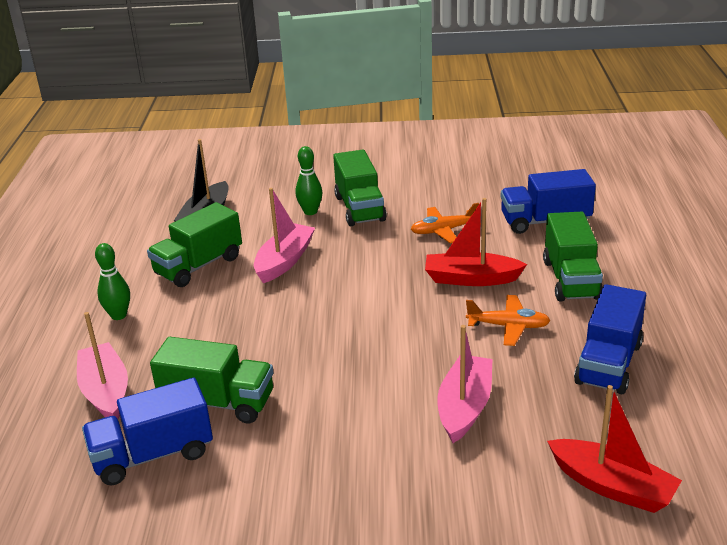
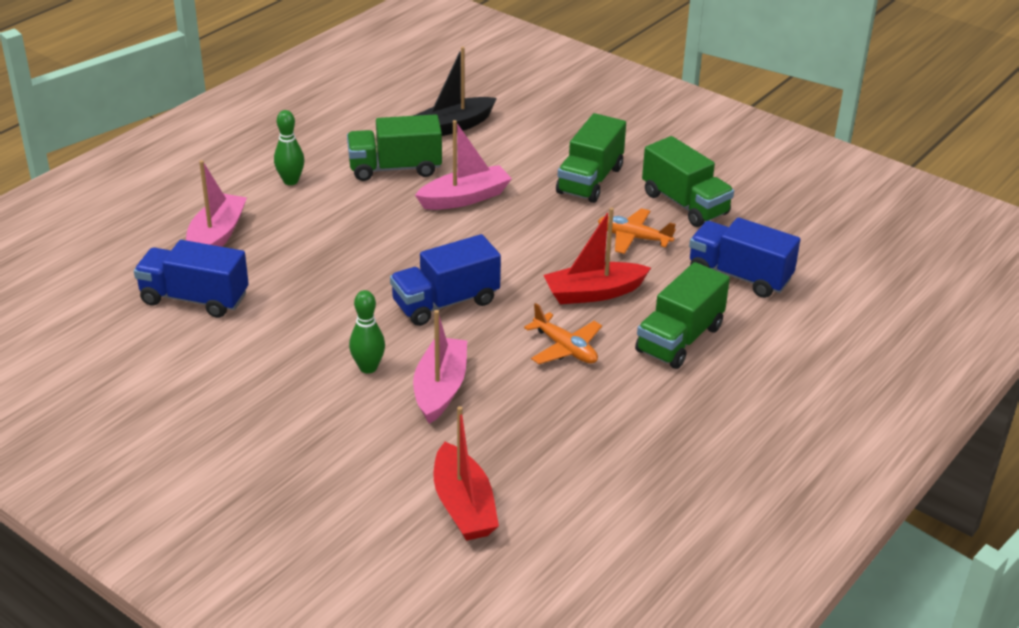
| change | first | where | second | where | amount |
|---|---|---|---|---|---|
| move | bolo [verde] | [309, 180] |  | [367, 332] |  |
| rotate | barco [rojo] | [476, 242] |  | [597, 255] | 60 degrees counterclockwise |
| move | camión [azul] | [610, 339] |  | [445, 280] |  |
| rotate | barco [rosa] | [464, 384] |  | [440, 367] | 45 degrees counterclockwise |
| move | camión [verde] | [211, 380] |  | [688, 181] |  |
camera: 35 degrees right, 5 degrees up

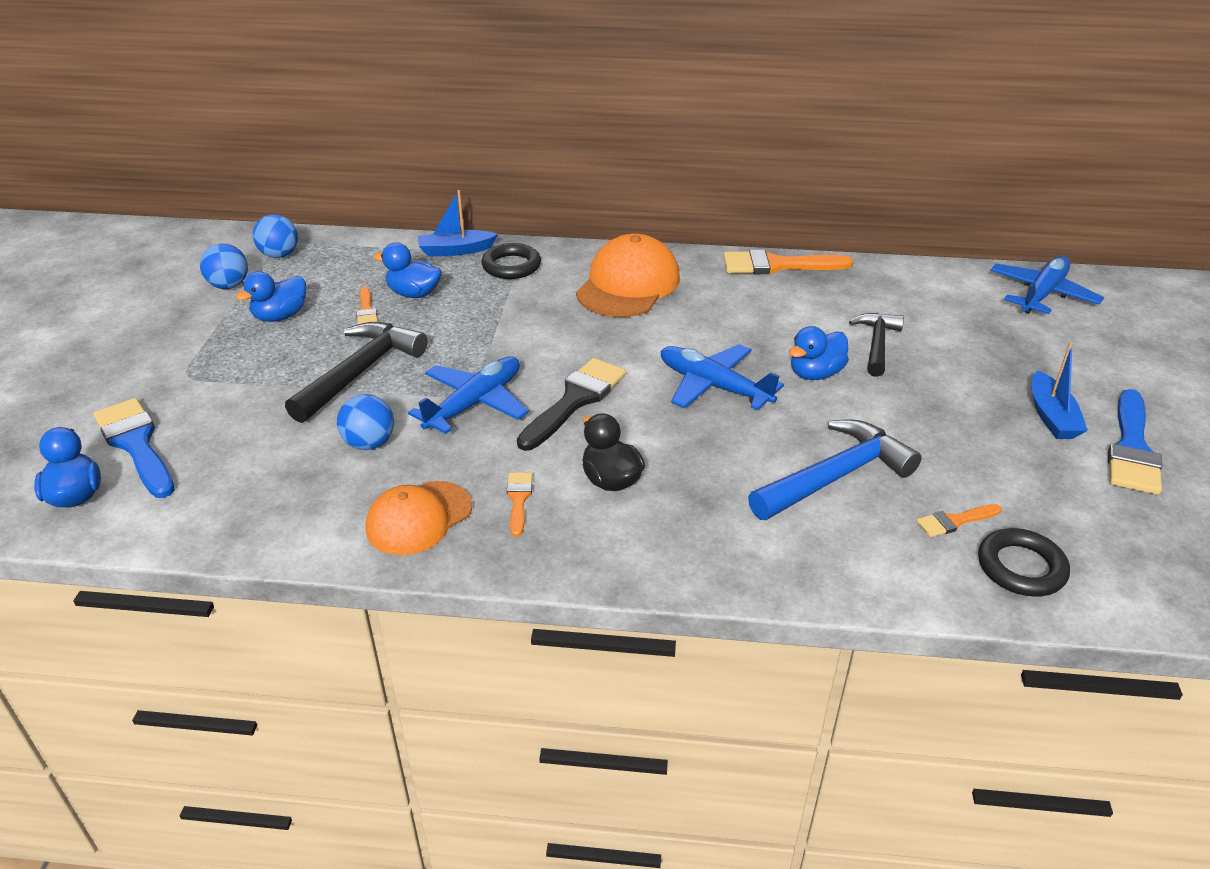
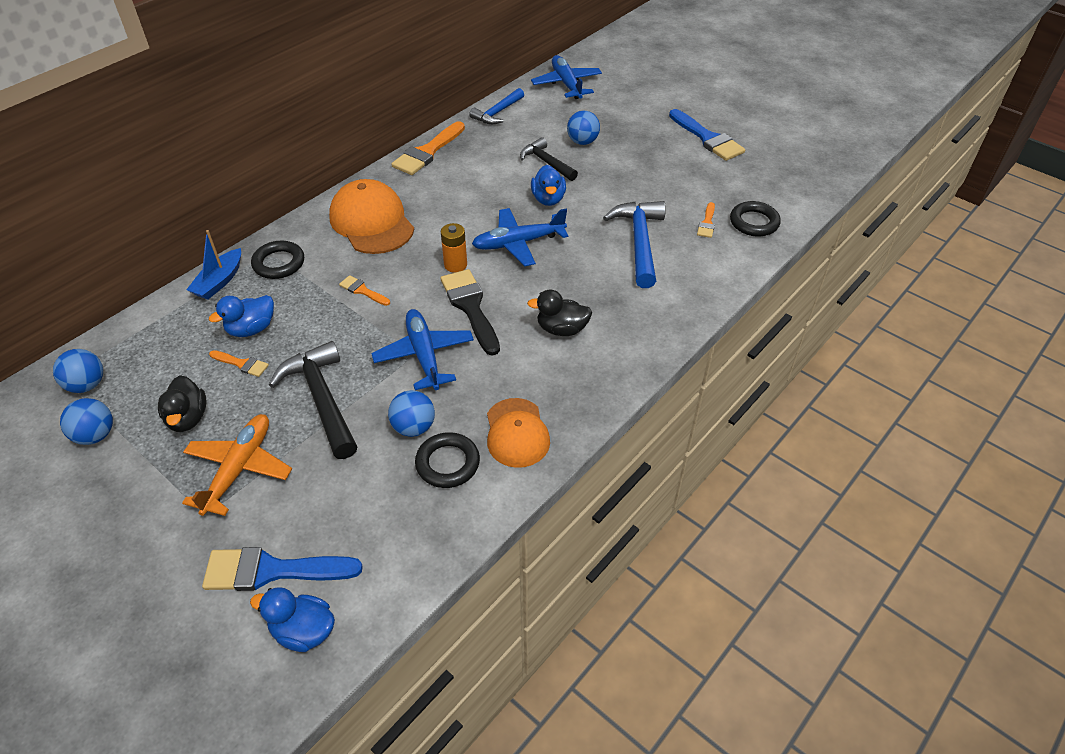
| change | first | where | second | where | amount |
|---|---|---|---|---|---|
| recolor | pato [azul] | [271, 296] | pato [negro] | [182, 403] |  |
| delete | barco [azul] | [1060, 390] |  |  |  |
| move | pincel [naranja] | [519, 504] |  | [364, 290] |  |
| insert |  |  | martillo [azul] | [496, 106] |  |
| insert |  |  | pelota [azul] | [583, 128] |  |
| insert |  |  | pila [naranja] | [454, 248] |  |
| insert |  |  | avión [naranja] | [237, 465] |  |
| insert |  |  | anillo [negro] | [447, 460] |  |
camera: 55 degrees left, 10 degrees up

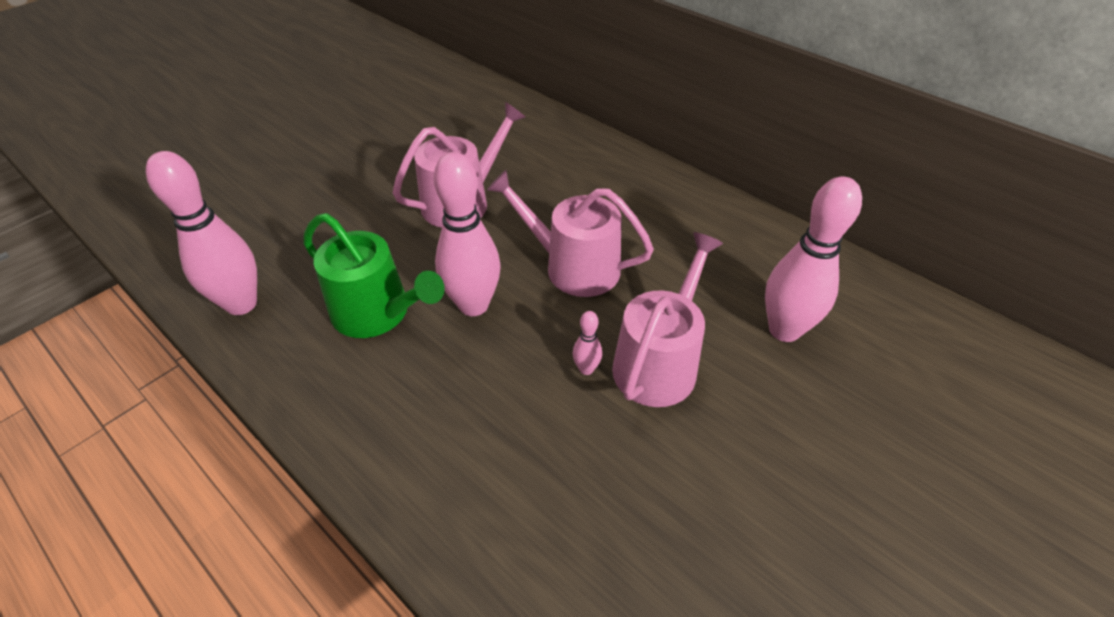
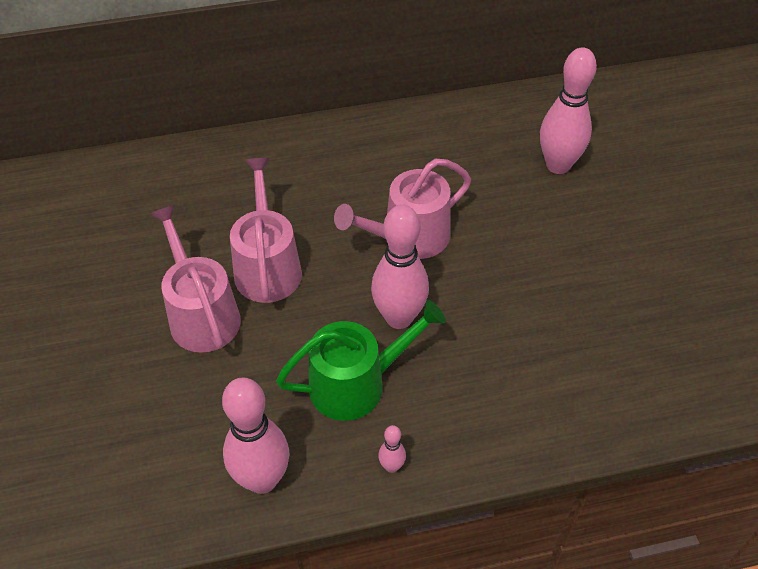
| change | first | where | second | where | amount |
|---|---|---|---|---|---|
| move | regadera [rosa] | [667, 319] |  | [195, 279] |  |
| move | bolo [rosa] | [587, 343] |  | [392, 449] |  |
camera: 55 degrees left, 5 degrees up

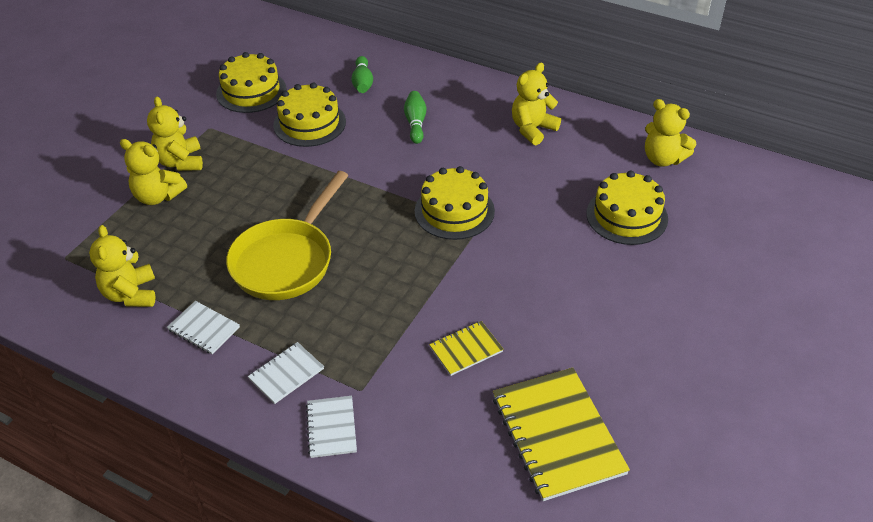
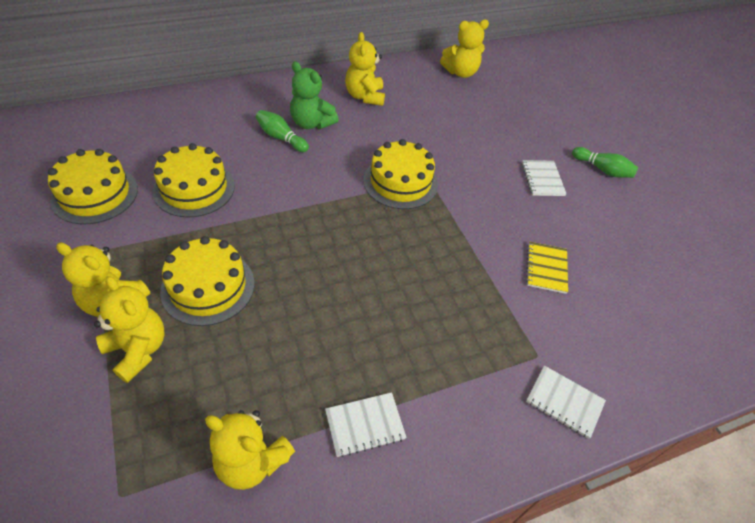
| change | first | where | second | where | amount |
|---|---|---|---|---|---|
| move | bolo [verde] | [362, 74] |  | [605, 162] |  |
| rotate | osito [amarillo] | [153, 172] |  | [129, 329] | 105 degrees counterclockwise |
| delete | sartén [amarillo] | [287, 235] |  |  |  |
| move | tarta [amarillo] | [627, 208] |  | [207, 281] |  |
| move | cuaderno [blanco] | [286, 373] |  | [544, 178] |  |
| delete | cuaderno [amarillo] | [561, 434] |  |  |  |
| insert |  |  | osito [verde] | [314, 95] |  |
camera: 55 degrees left, 5 degrees up

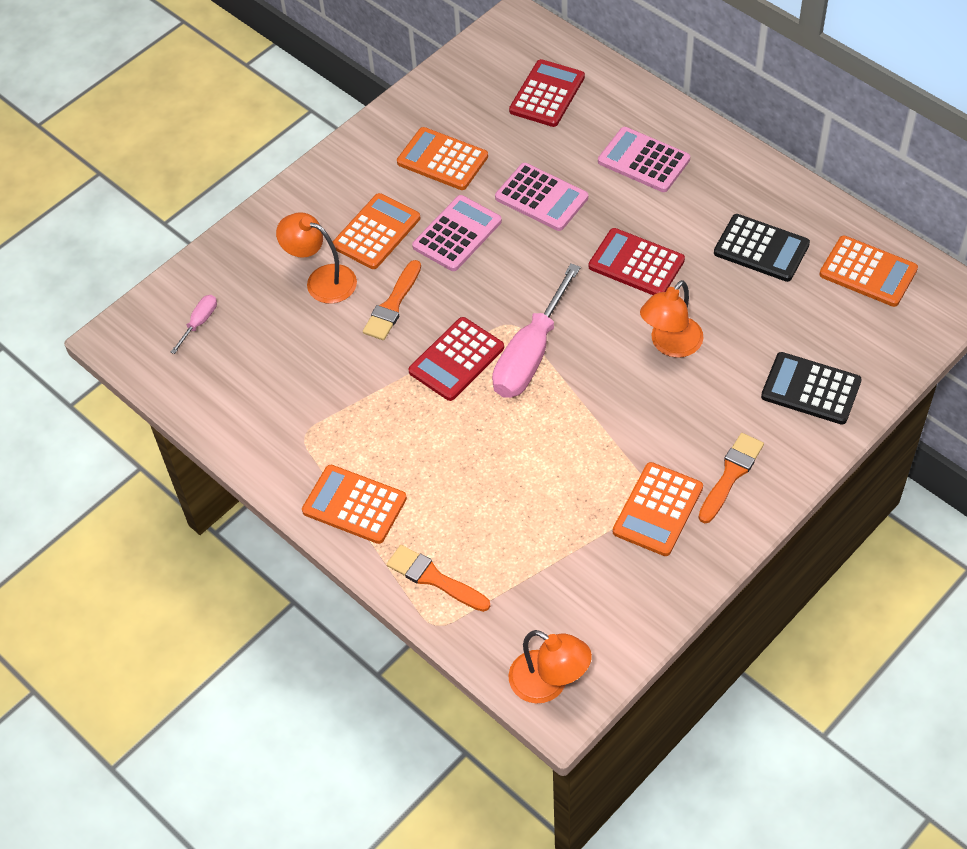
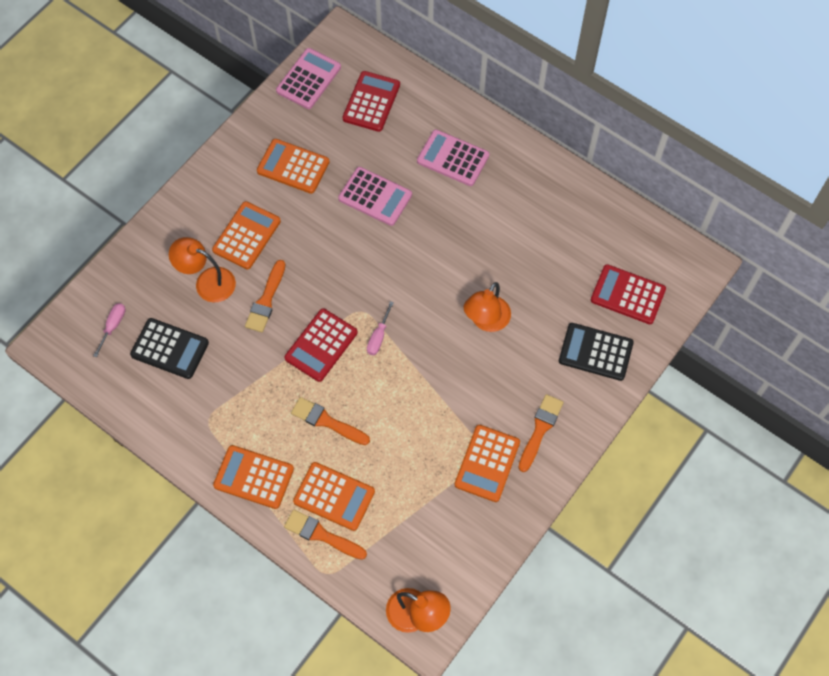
| change | first | where | second | where | amount |
|---|---|---|---|---|---|
| move | calculadora [rosa] | [457, 233] |  | [308, 78] |  |
| move | calculadora [negro] | [762, 248] |  | [169, 348] |  |
| move | calculadora [rojo] | [637, 261] |  | [628, 294] |  |
| move | calculadora [naranja] | [868, 271] |  | [334, 496] |  |
| resize | destornillador [rosa] | [536, 331] |  | [380, 328] | x0.45 |
| insert |  |  | pincel [naranja] | [330, 421] |  |
camera: 10 degrees left, 10 degrees up

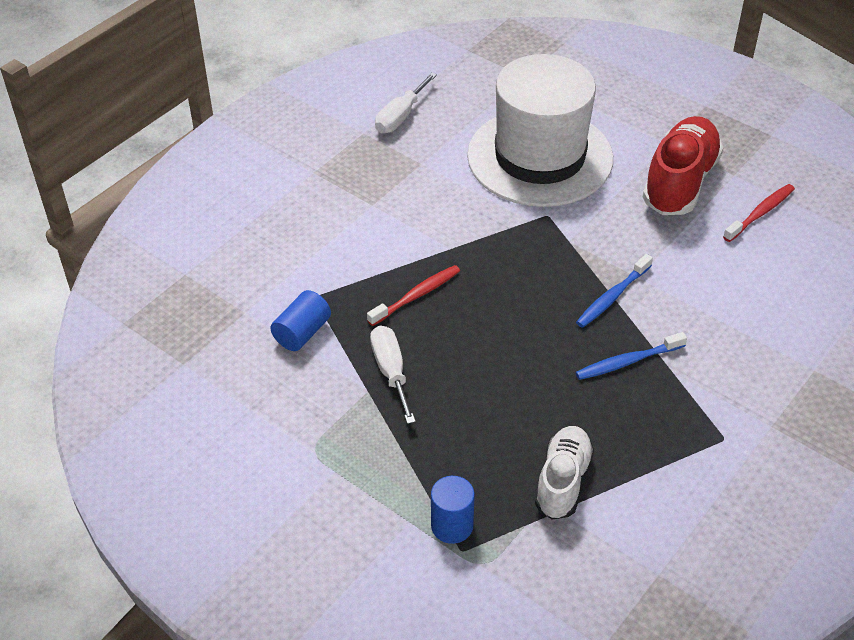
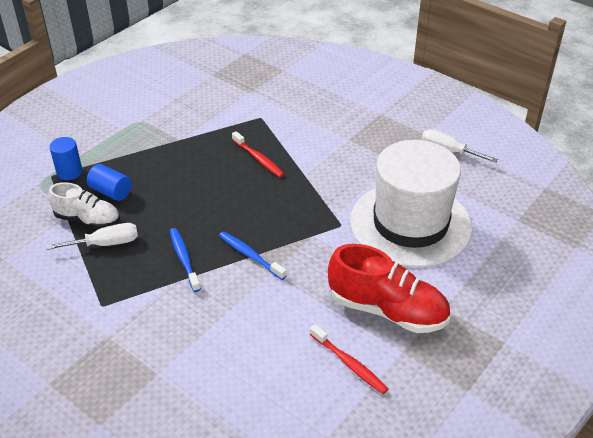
| change | first | where | second | where | amount |
|---|---|---|---|---|---|
| move | cilindro [azul] | [300, 320] |  | [109, 182] |  |
| move | destornillador [blanco] | [393, 375] |  | [92, 236] |  |
camera: 90 degrees right, 5 degrees down

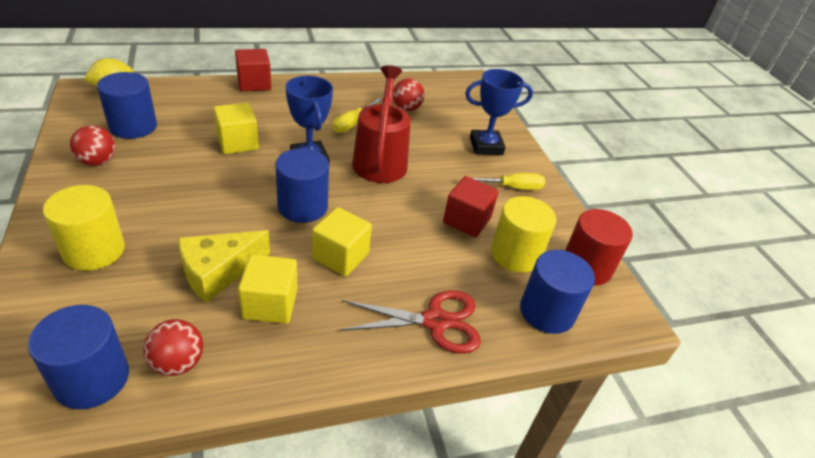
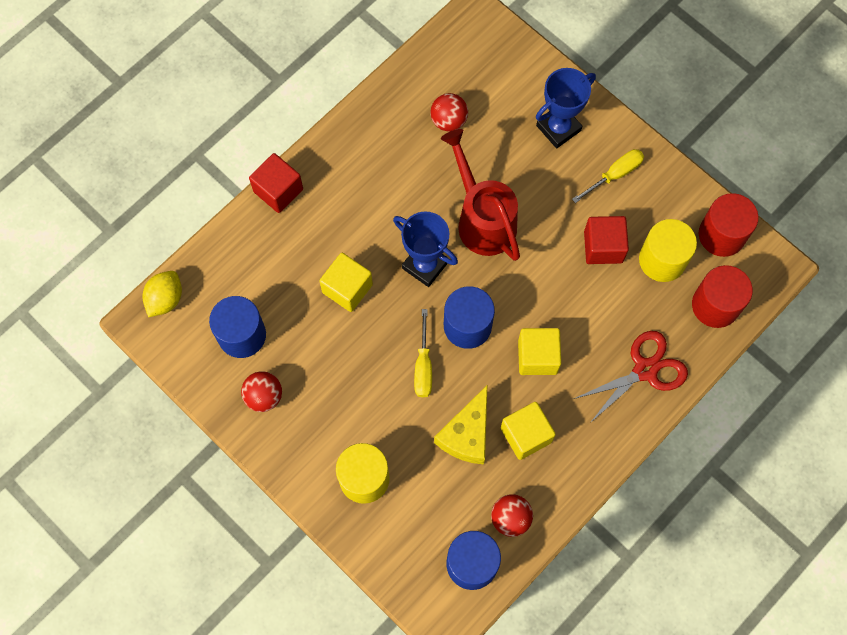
| change | first | where | second | where | amount |
|---|---|---|---|---|---|
| move | destornillador [amarillo] | [357, 115] |  | [423, 353] |  |
| recolor | cilindro [azul] | [557, 292] | cilindro [rojo] | [722, 296] |  |
camera: 25 degrees left, 30 degrees up

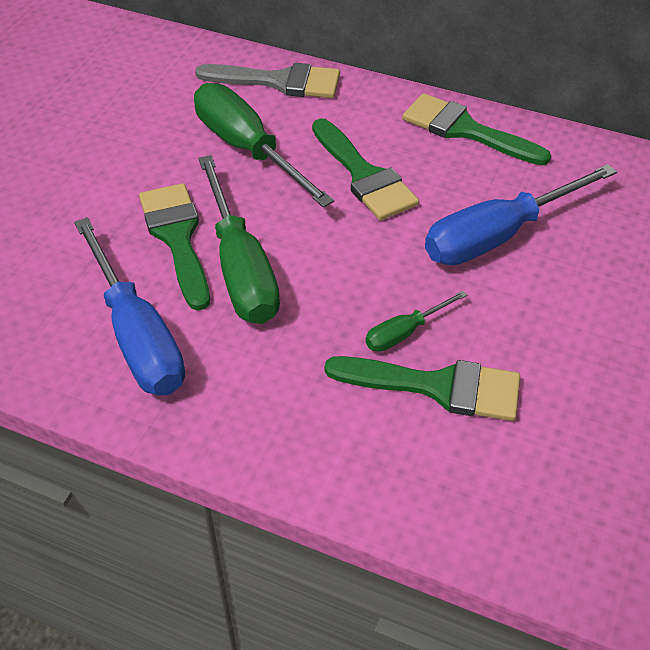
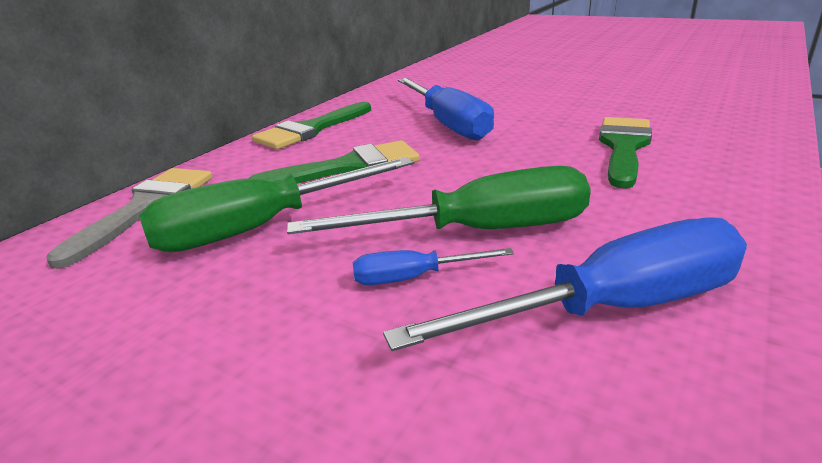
| change | first | where | second | where | amount |
|---|---|---|---|---|---|
| replace | pincel [verde] | [174, 247] | destornillador [azul] | [433, 266] |  |
| delete | destornillador [verde] | [416, 321] |  |  |  |
camera: 80 degrees left, 20 degrees down

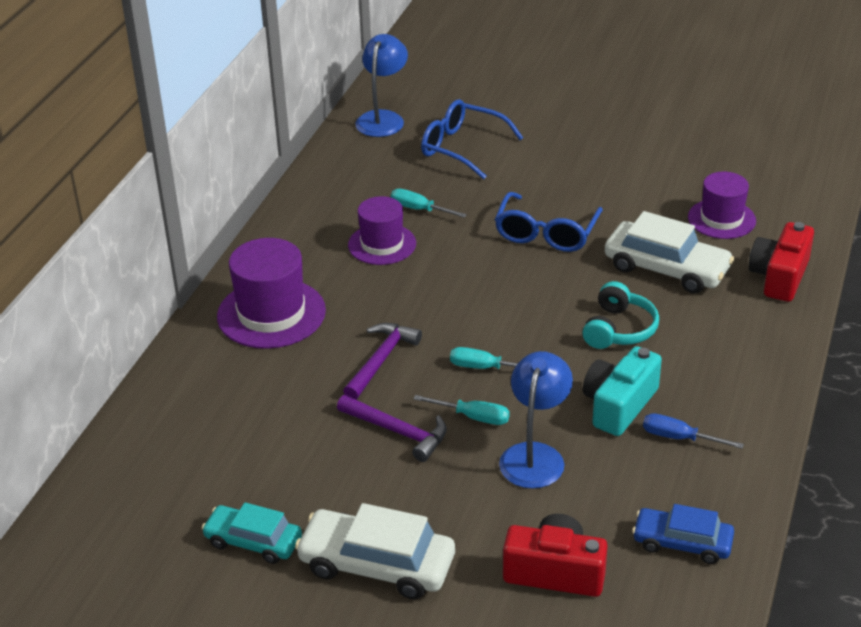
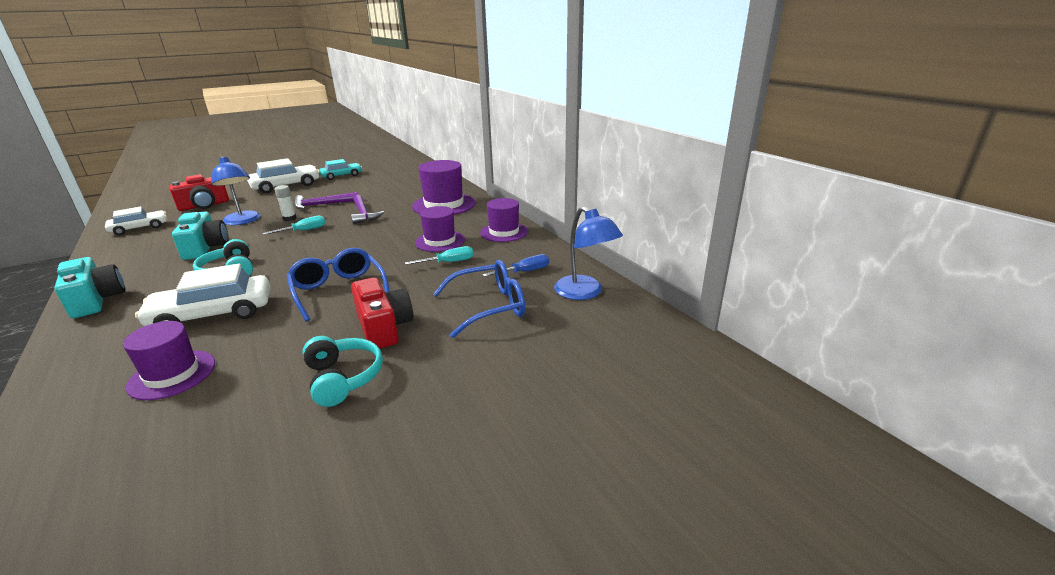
| change | first | where | second | where | amount |
|---|---|---|---|---|---|
| move | cámara [rojo] | [781, 262] |  | [382, 313] |  |
| replace | destornillador [turquesa] | [462, 410] | barra de pegamento [blanco] | [285, 203] |  |
| move | destornillador [azul] | [693, 431] |  | [515, 265] |  |
| recolor | coche [azul] | [683, 534] | coche [blanco] | [136, 221] |  |
| insert |  |  | sombrero [morado] | [504, 220] |  |
| insert |  |  | cámara [turquesa] | [89, 287] |  |
| insert |  |  | auriculares [turquesa] | [342, 371] |  |
camera: 130 degrees right, 10 degrees down

